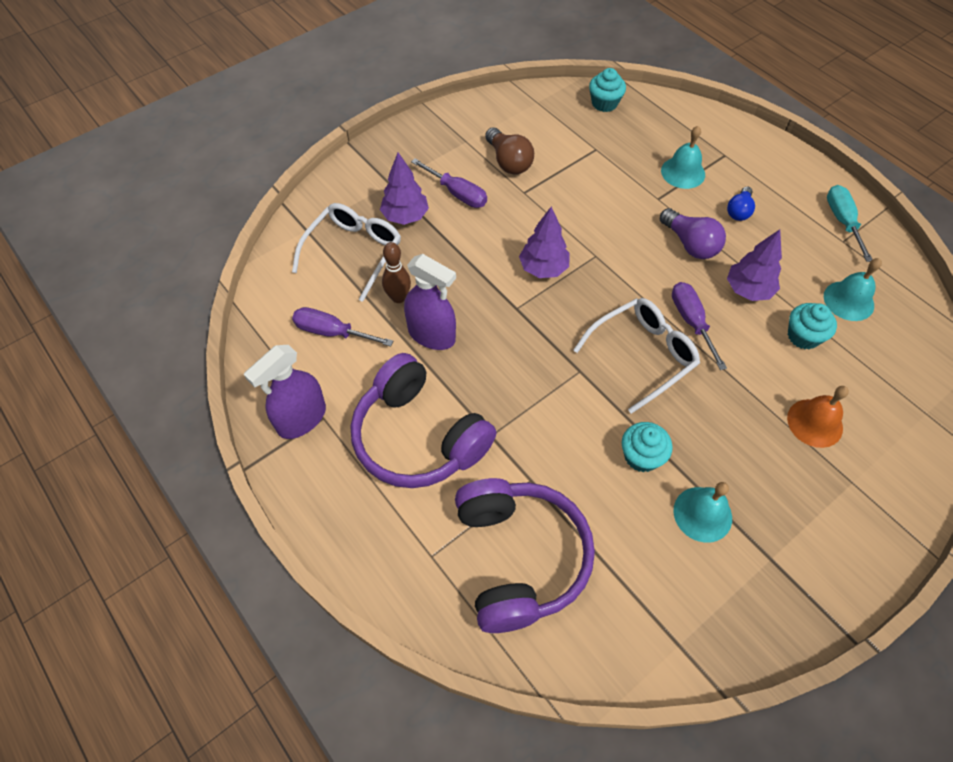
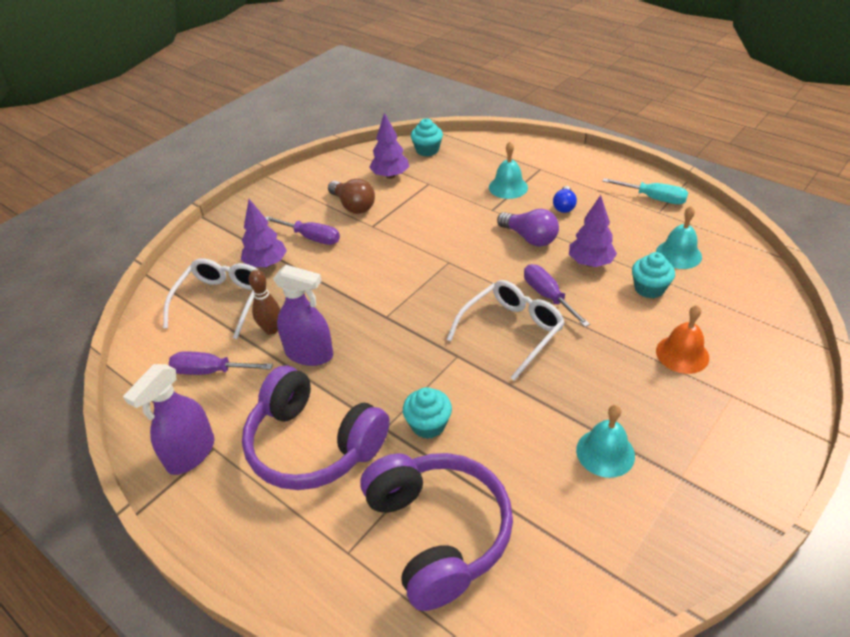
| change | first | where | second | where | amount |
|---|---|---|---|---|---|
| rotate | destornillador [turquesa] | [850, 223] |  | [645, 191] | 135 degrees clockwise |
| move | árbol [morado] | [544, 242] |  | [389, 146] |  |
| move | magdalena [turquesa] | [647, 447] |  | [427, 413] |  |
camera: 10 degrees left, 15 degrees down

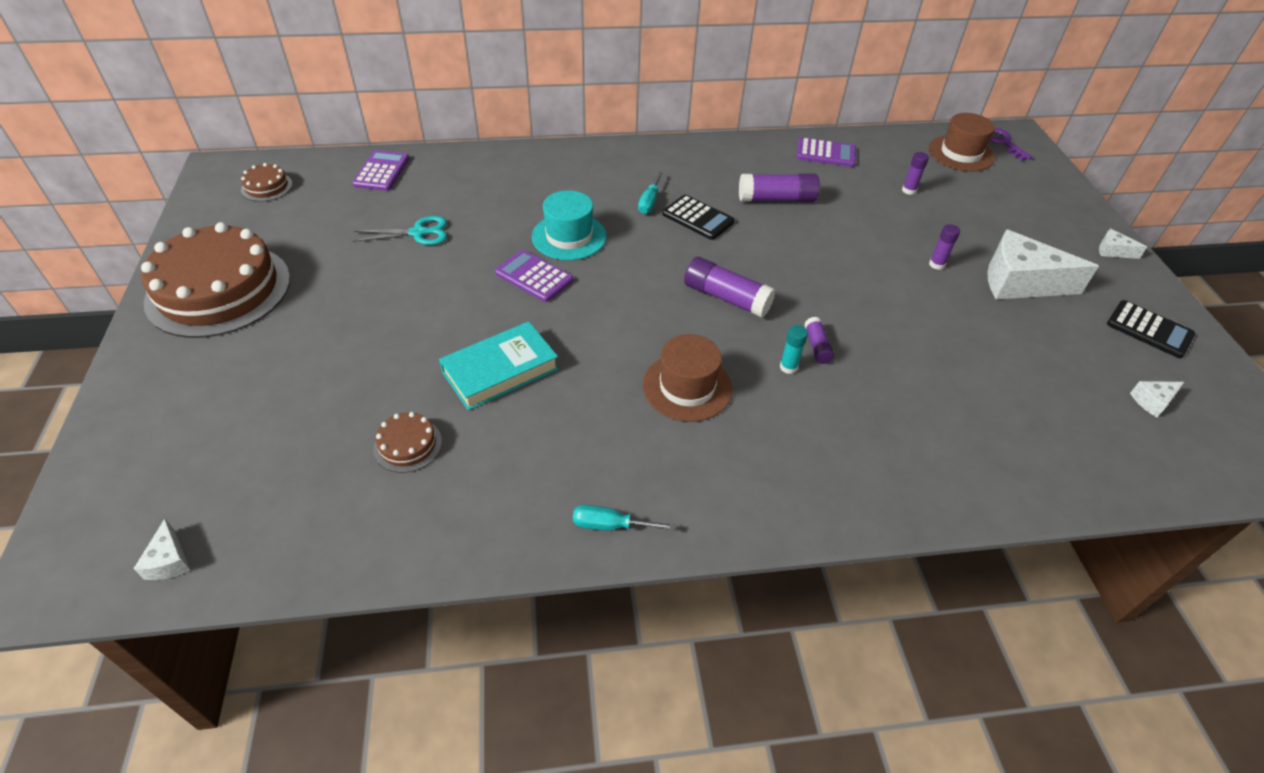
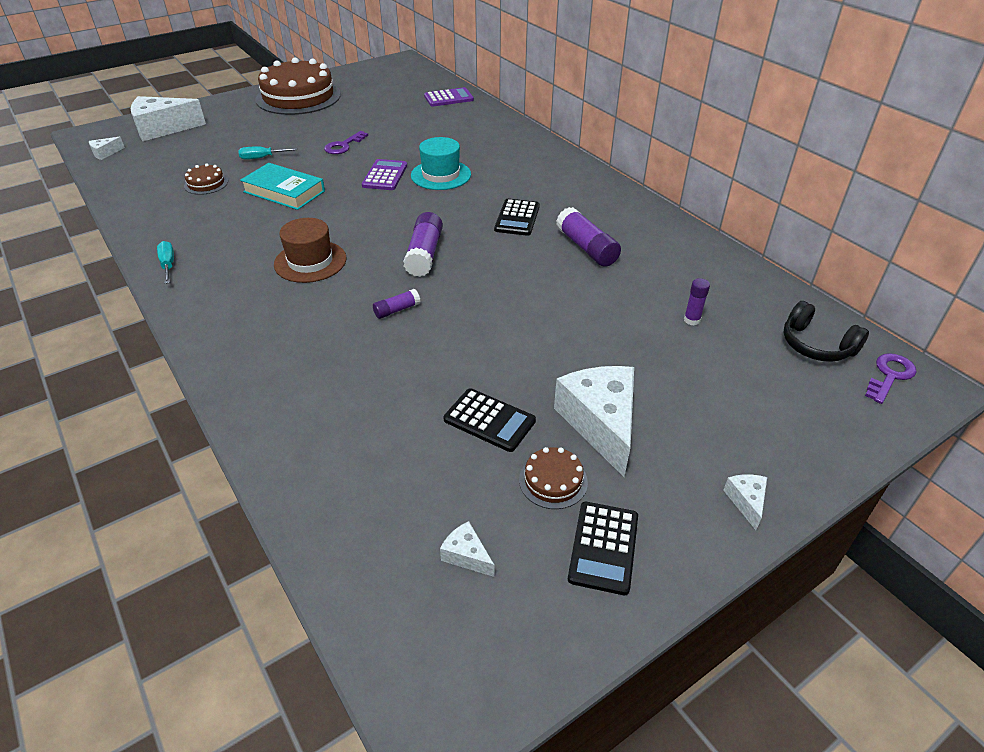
| change | first | where | second | where | amount |
|---|---|---|---|---|---|
| replace | sombrero [marrón] | [962, 142] | auriculares [negro] | [826, 331] |  |
| delete | calculadora [morado] | [826, 152] |  |  |  |
| move | tarta [marrón] | [267, 182] |  | [553, 478] |  |
| move | destornillador [turquesa] | [650, 193] |  | [267, 153] |  |
| delete | tijeras [turquesa] | [400, 230] |  |  |  |
| delete | barra de pegamento [morado] | [944, 247] |  |  |  |
| delete | barra de pegamento [turquesa] | [794, 349] |  |  |  |
| insert |  |  | queso [blanco] | [168, 118] |  |
| insert |  |  | llave [morado] | [346, 142] |  |
| insert |  |  | calculadora [negro] | [490, 420] |  |
camera: 65 degrees right, 5 degrees down

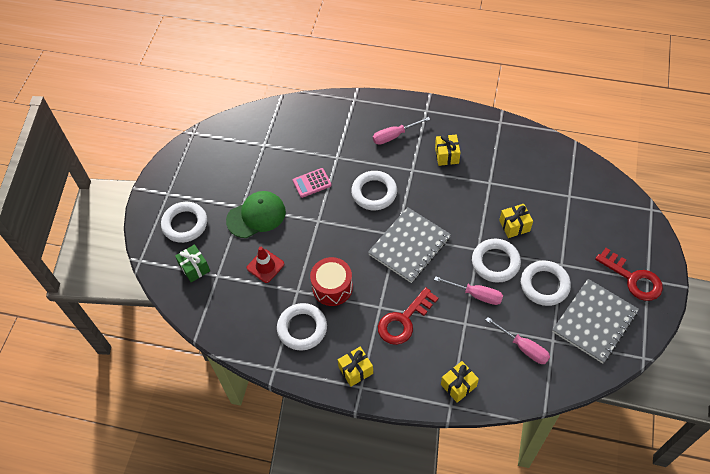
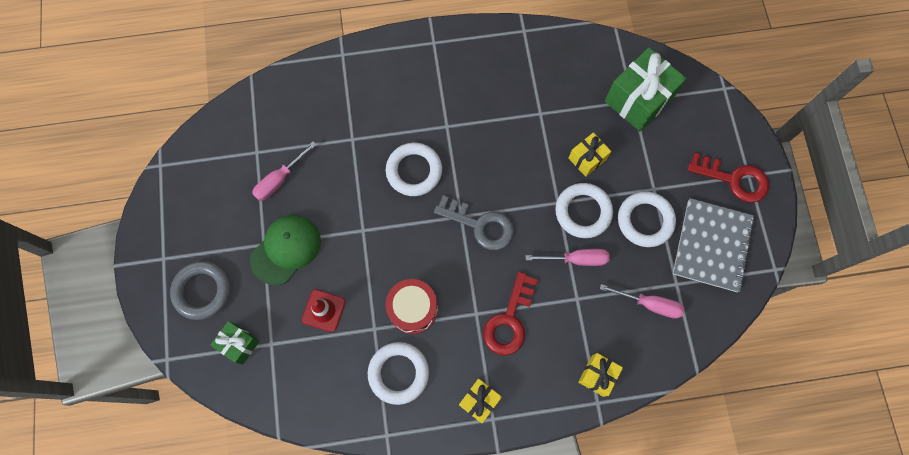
| change | first | where | second | where | amount |
|---|---|---|---|---|---|
| move | destornillador [rosa] | [401, 131] |  | [284, 171] |  |
| delete | regalo [amarillo] | [448, 150] |  |  |  |
| delete | calculadora [rosa] | [312, 183] |  |  |  |
| recolor | anillo [blanco] | [184, 222] | anillo [gris] | [200, 290] |  |
| replace | cuaderno [gris] | [409, 245] | llave [gris] | [474, 222] |  |
| insert |  |  | regalo [verde] | [646, 89] |  |
camera: 25 degrees left, 15 degrees up

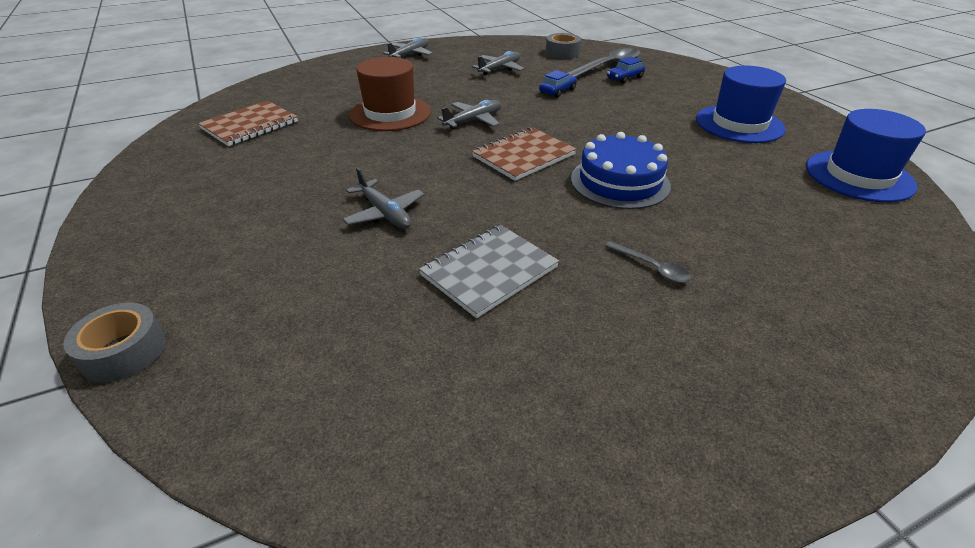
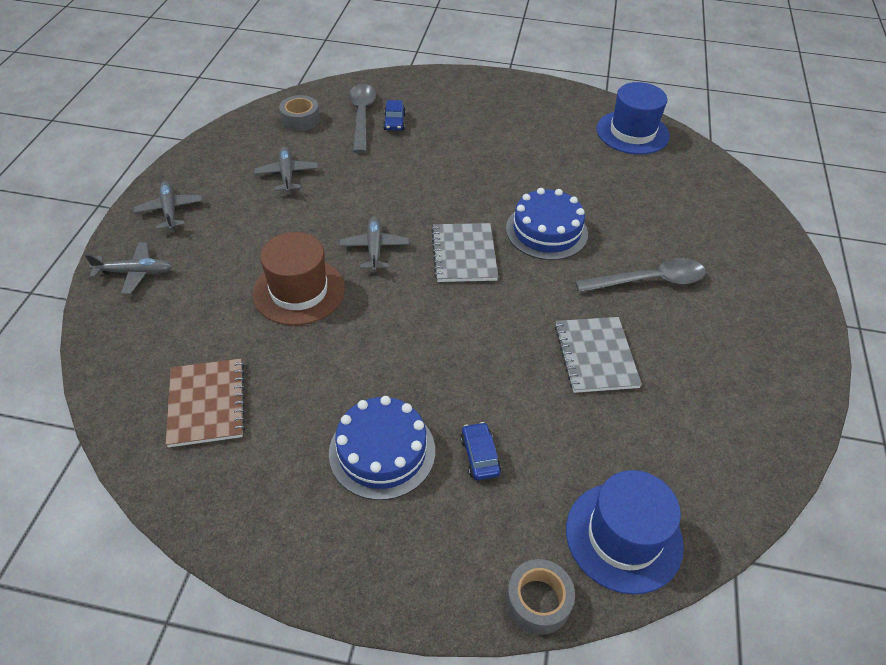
| change | first | where | second | where | amount |
|---|---|---|---|---|---|
| move | sombrero [azul] | [741, 104] |  | [625, 532] |  |
| move | coche [azul] | [558, 83] |  | [480, 451] |  |
| recolor | cuaderno [marrón] | [524, 154] | cuaderno [gris] | [464, 252] |  |
| move | avión [gris] | [383, 198] |  | [129, 268] |  |
| resize | cuchara [gris] | [648, 262] |  | [640, 275] | x1.98 |
| insert |  |  | tarta [azul] | [382, 448] |  |
camera: 55 degrees left, 10 degrees up

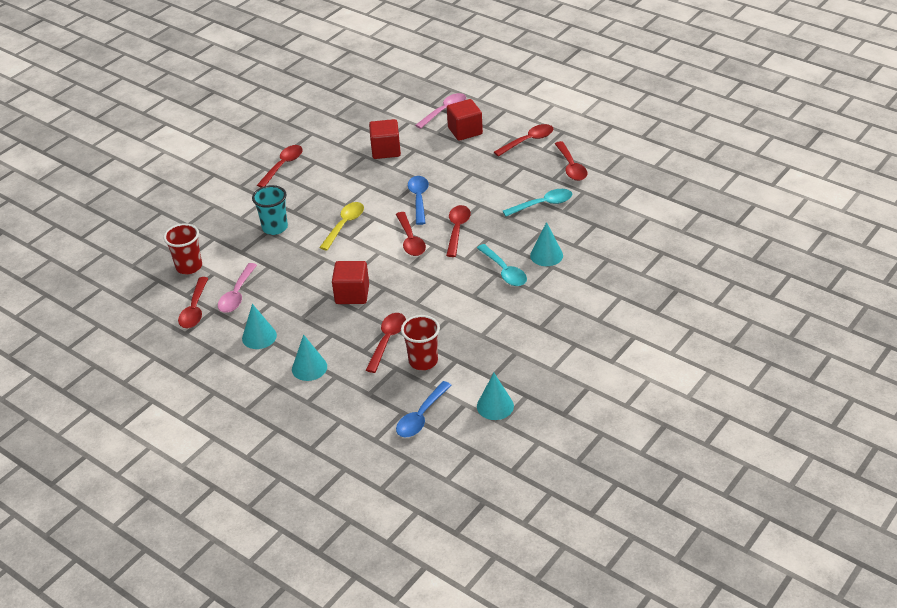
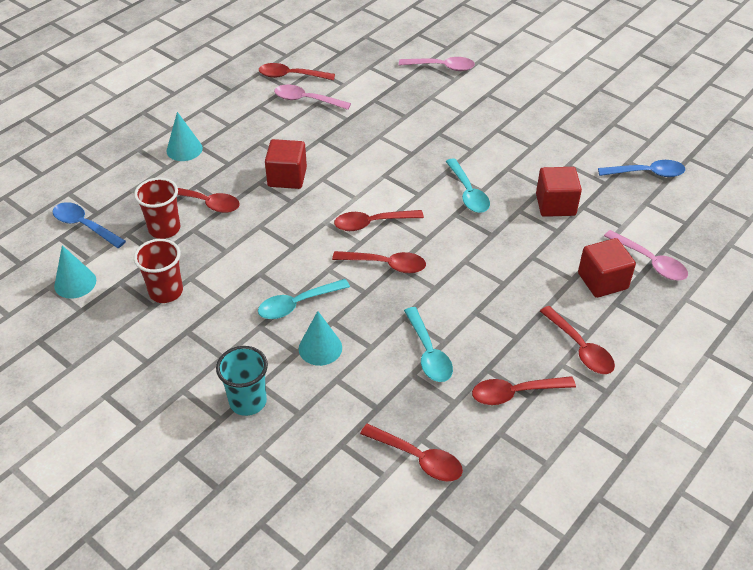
| change | first | where | second | where | amount |
|---|---|---|---|---|---|
| move | cuchara [rojo] | [280, 166] |  | [411, 452] |  |
| move | cuchara [azul] | [418, 200] |  | [641, 168] |  |
| move | vaso [turquesa] | [270, 210] |  | [242, 381] |  |
| delete | cuchara [amarillo] | [341, 226] |  |  |  |
| move | vaso [rojo] | [182, 248] |  | [158, 271] |  |
| delete | cono [turquesa] | [259, 326] |  |  |  |
| insert |  |  | cuchara [rosa] | [437, 64] |  |
| insert |  |  | cuchara [turquesa] | [467, 185] |  |
camera: 90 degrees right, 5 degrees up

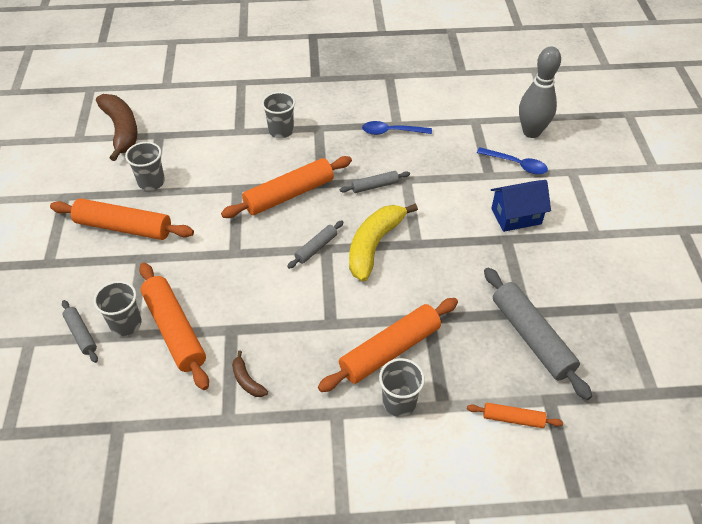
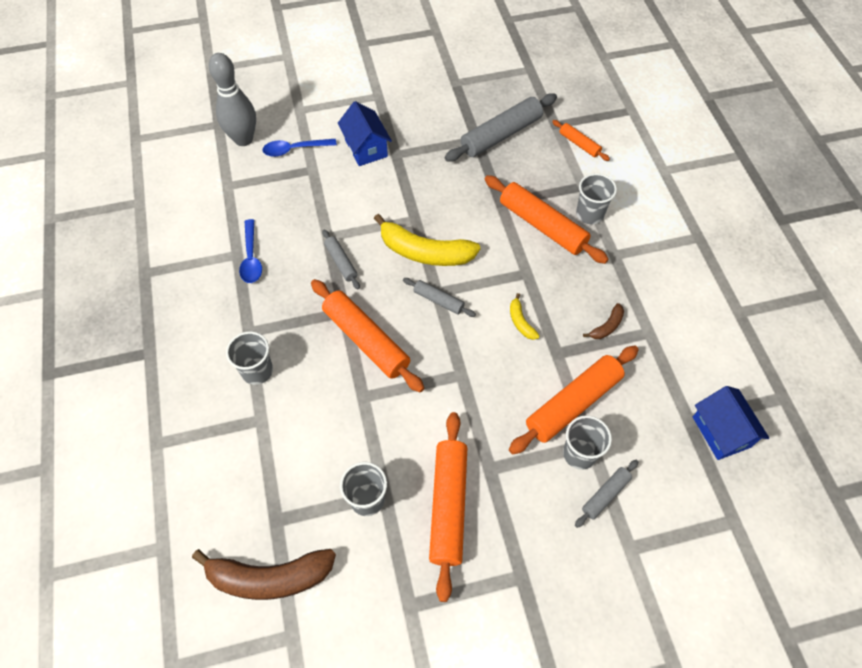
| change | first | where | second | where | amount |
|---|---|---|---|---|---|
| rotate | plátano [marrón] | [117, 127] |  | [264, 574] | 150 degrees counterclockwise |
| rotate | cuchara [azul] | [512, 161] |  | [299, 148] | 120 degrees counterclockwise |
| rotate | rodillo [naranja] | [515, 415] |  | [581, 140] | 45 degrees counterclockwise |
| insert |  |  | plátano [amarillo] | [525, 316] |  |
| insert |  |  | casa [azul] | [731, 423] |  |
camera: 100 degrees left, 10 degrees up

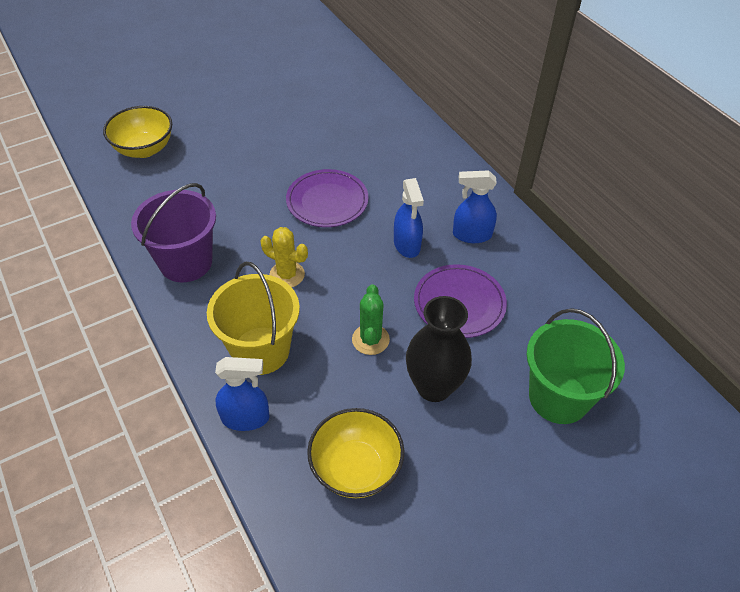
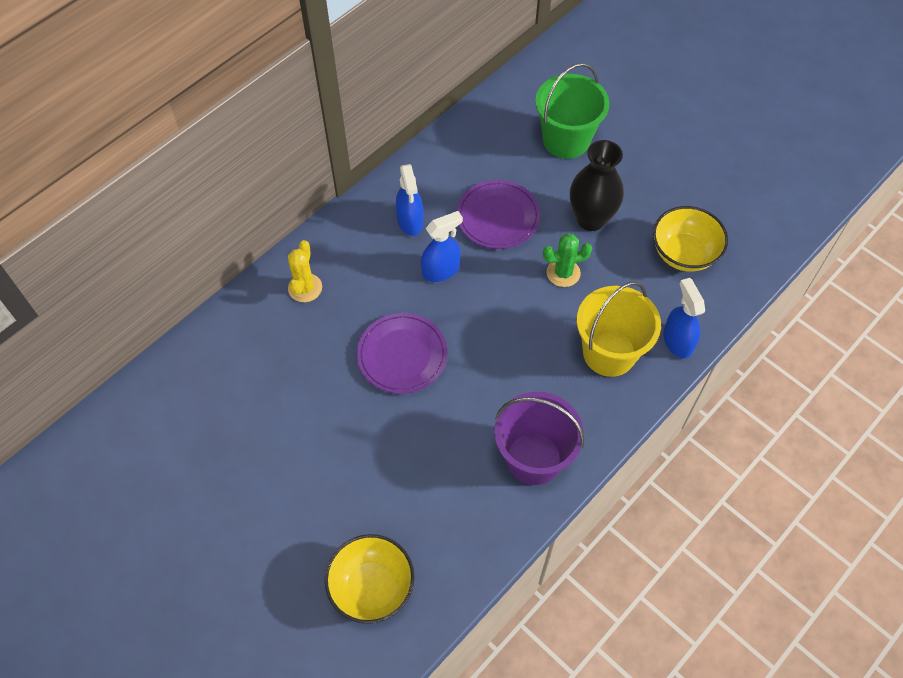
| change | first | where | second | where | amount |
|---|---|---|---|---|---|
| move | cactus [amarillo] | [284, 257] |  | [305, 271] |  |
camera: 105 degrees left, 10 degrees up

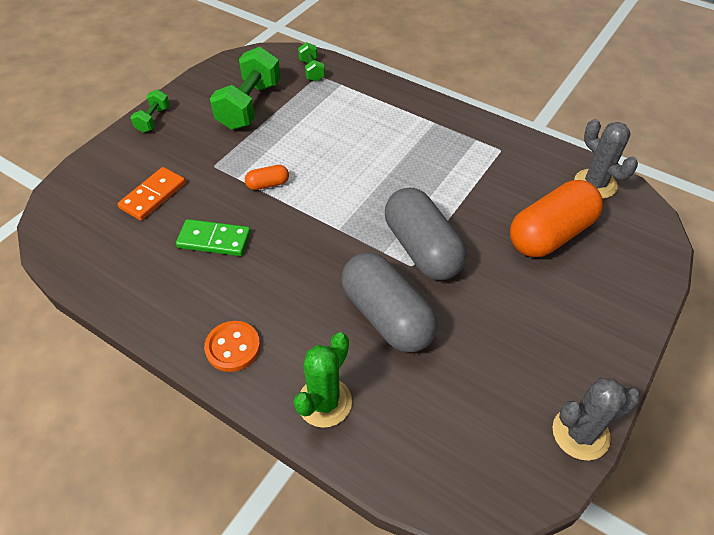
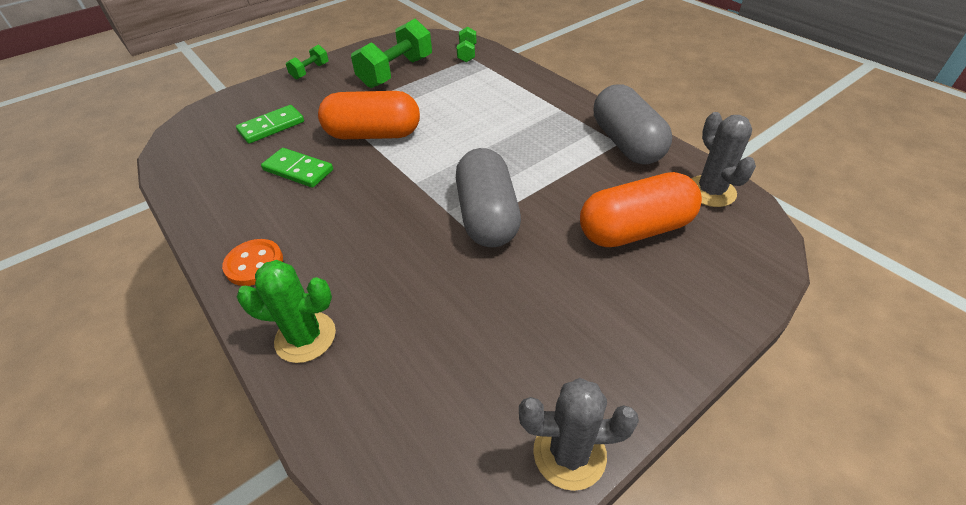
| change | first | where | second | where | amount |
|---|---|---|---|---|---|
| resize | cápsula [naranja] | [267, 177] |  | [369, 115] | x2.27 |
| recolor | ficha de dominó [naranja] | [152, 194] | ficha de dominó [verde] | [270, 124] |  |
| move | cápsula [gris] | [389, 302] |  | [633, 125] |  |
| rotate | cactus [verde] | [323, 380] |  | [286, 311] | 45 degrees clockwise |
camera: 20 degrees right, 5 degrees down

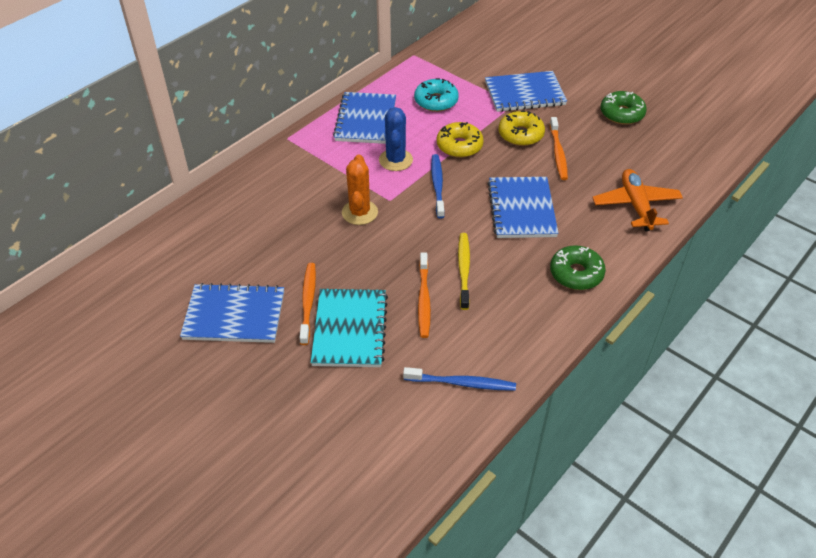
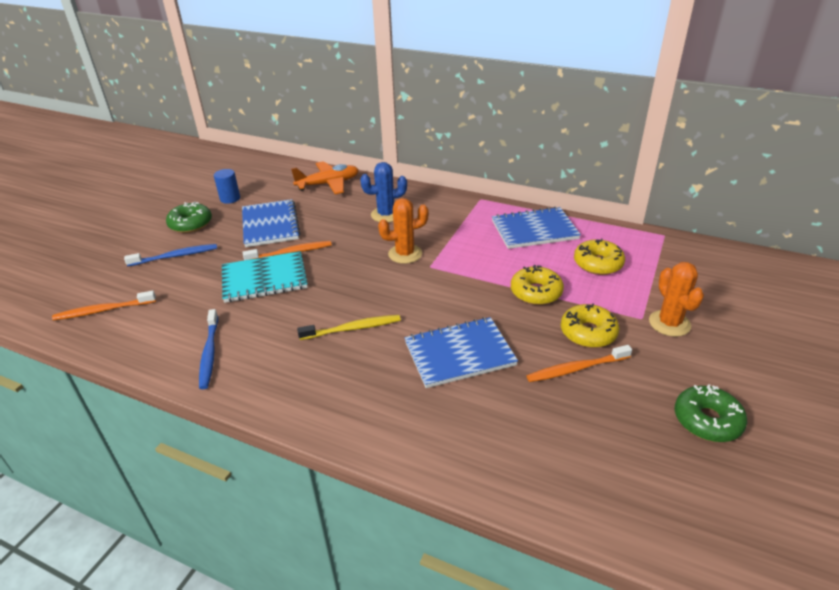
| change | first | where | second | where | amount |
|---|---|---|---|---|---|
| replace | cuaderno [azul] | [526, 91] | cactus [naranja] | [676, 299] |  |
| recolor | rosquilla [turquesa] | [436, 95] | rosquilla [amarillo] | [599, 257] |  |
| move | cactus [azul] | [396, 139] |  | [383, 192] |  |
| move | cepillo de dientes [azul] | [438, 186] |  | [170, 255] |  |
| move | avión [naranja] | [637, 200] |  | [325, 177] |  |
| move | rosquilla [verde] | [578, 267] |  | [189, 217] |  |
| move | cepillo de dientes [naranja] | [424, 295] |  | [104, 306] |  |
| insert |  |  | cilindro [azul] | [227, 186] |  |
camera: 75 degrees right, 10 degrees down

